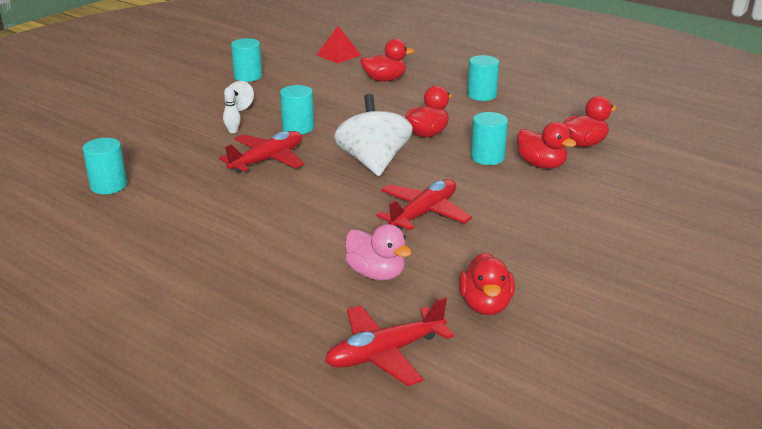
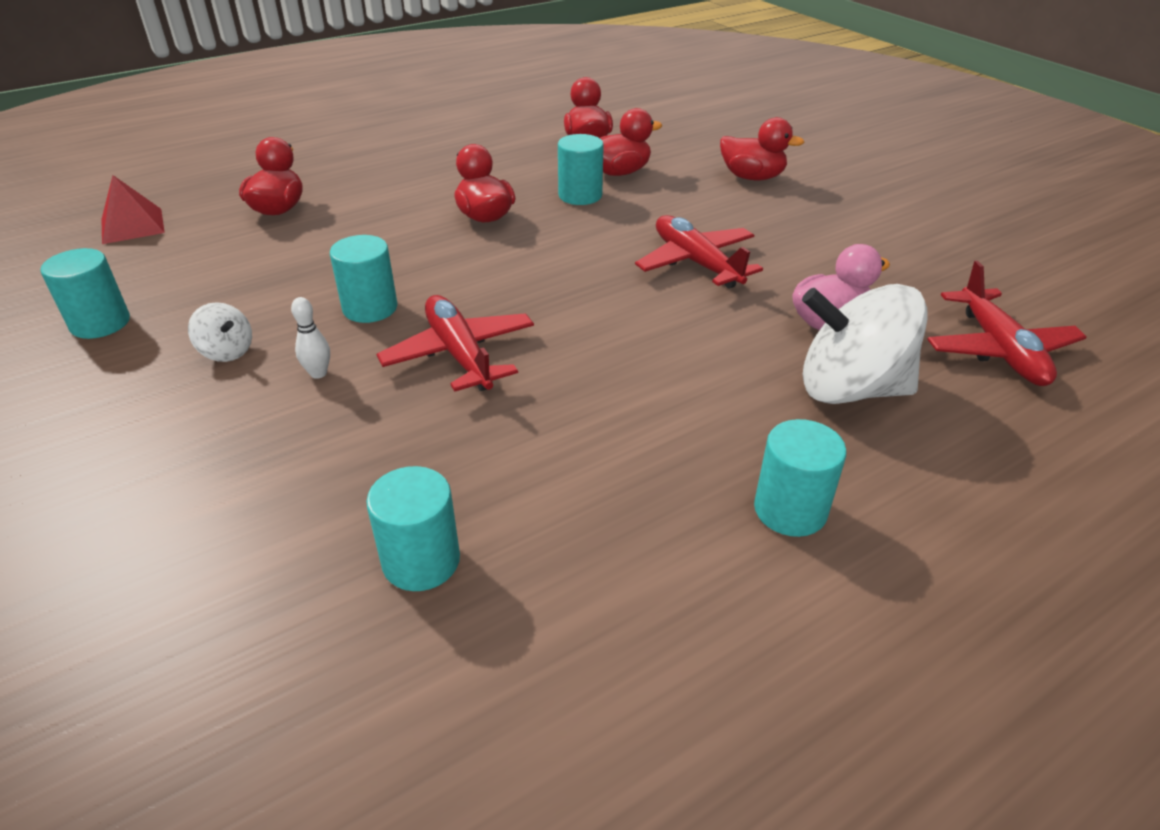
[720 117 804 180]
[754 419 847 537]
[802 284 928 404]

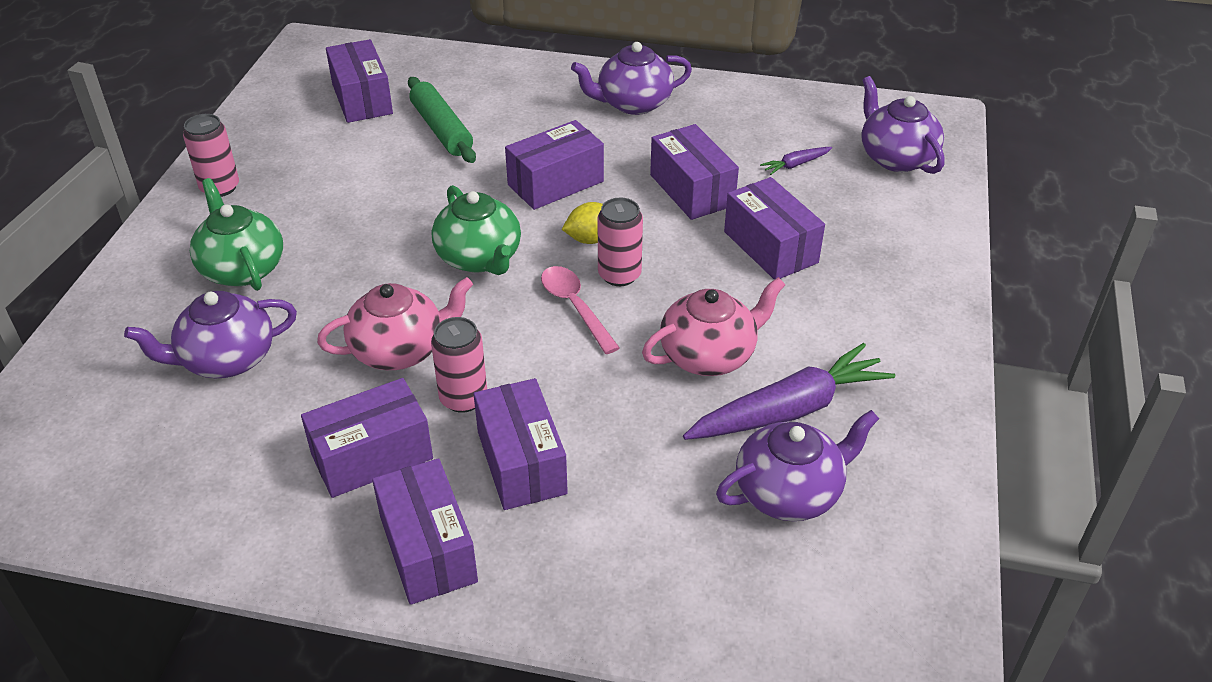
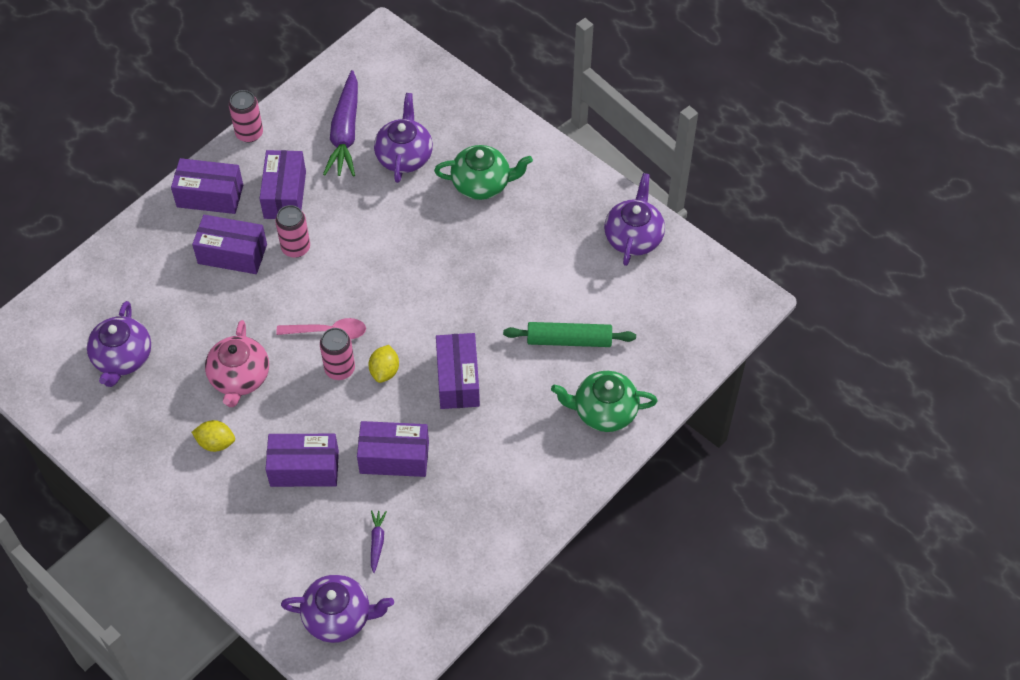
[192 420 235 452]
[229 90 263 143]
[323 70 358 177]
[551 371 658 432]
[604 173 665 266]
[317 277 473 370] (first image)
[326 39 393 123] (first image)

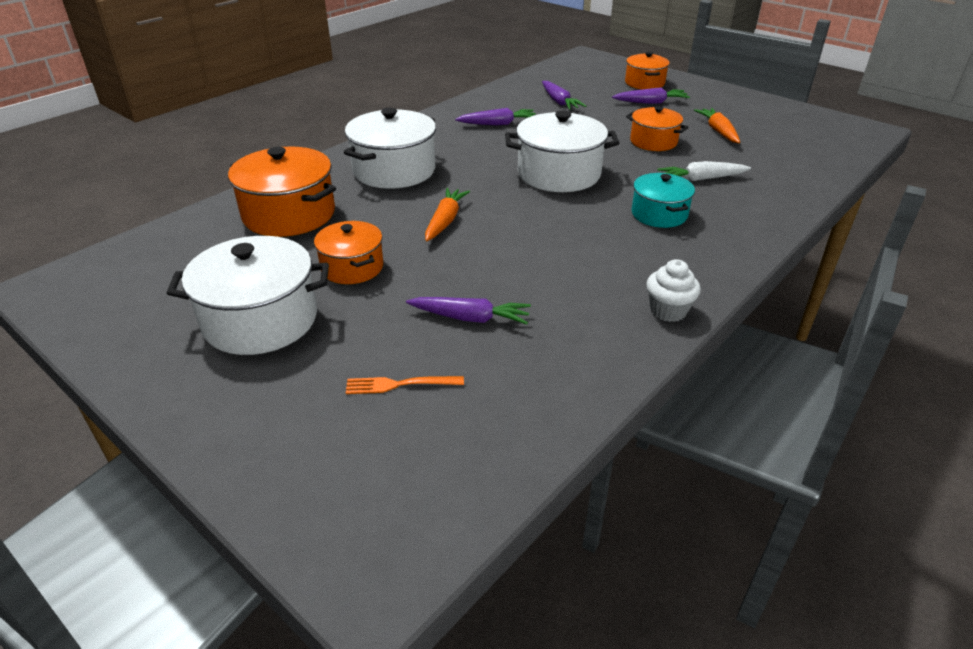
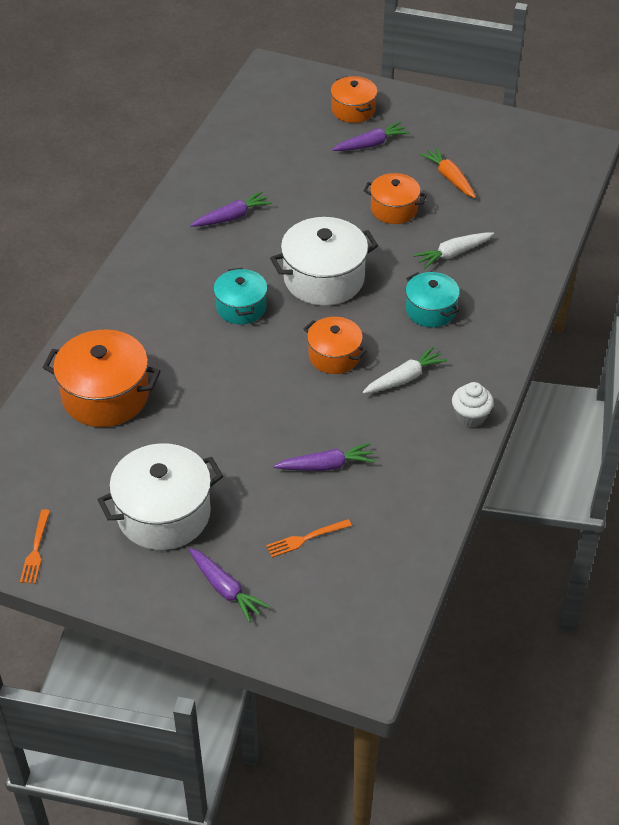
[20 509 50 584]
[189 548 270 623]
[213 268 267 325]
[304 317 367 374]
[363 346 447 394]
[344 108 436 189] (first image)
[425 188 470 241] (first image)

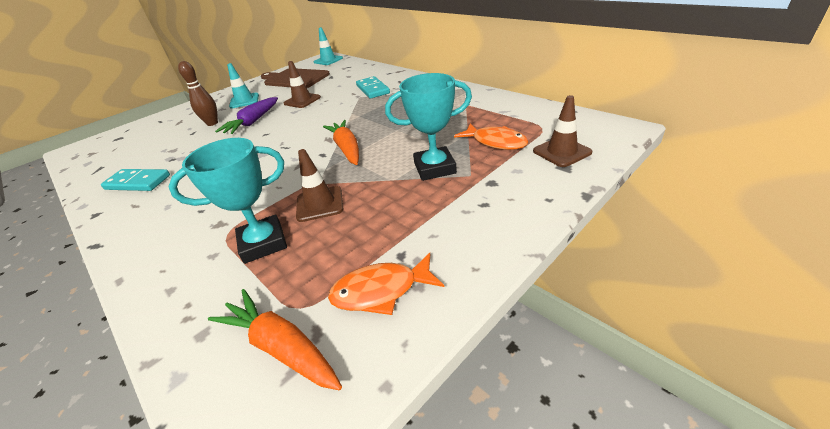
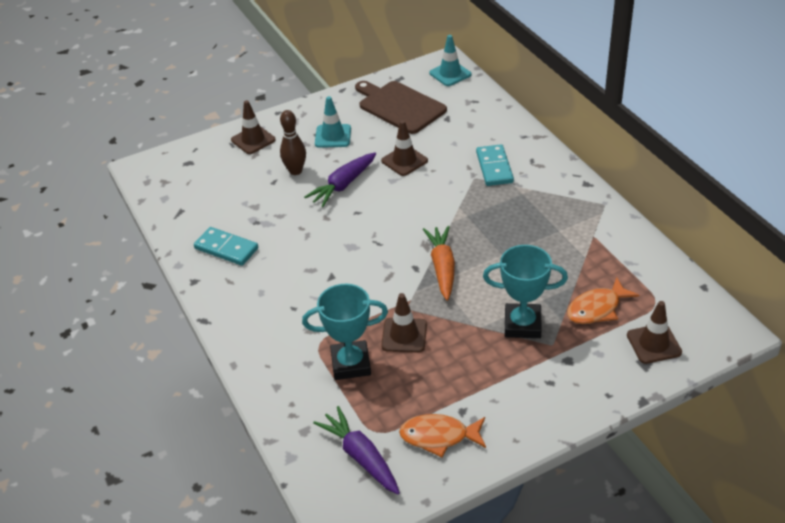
[231 100 276 154]
[313 406 400 495]
[567 277 639 324]

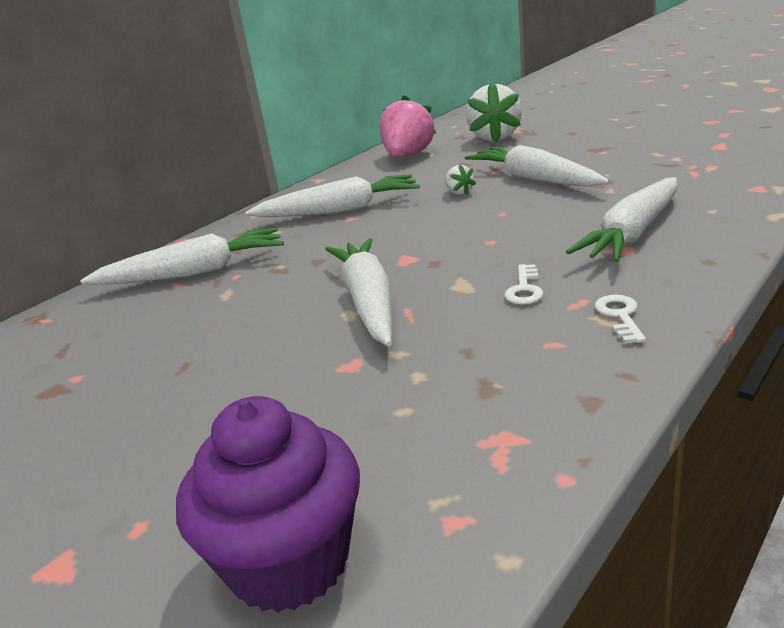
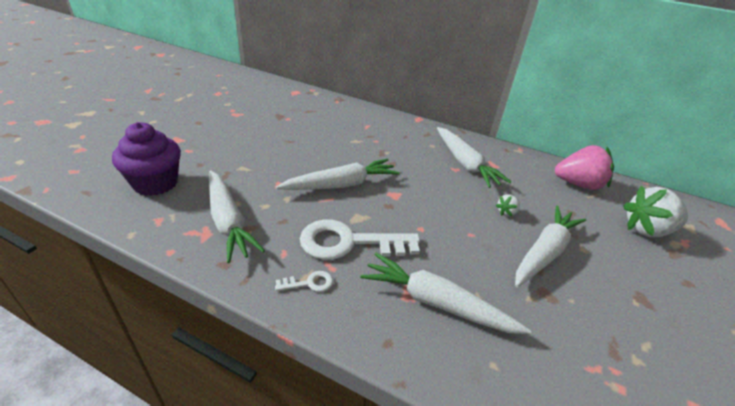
[209 170 265 263]
[300 220 420 260]

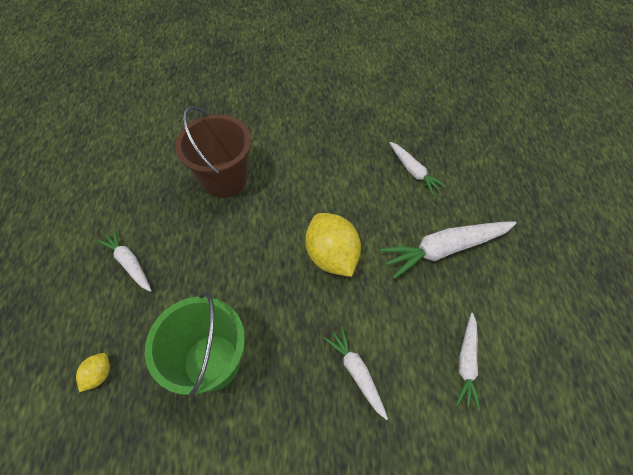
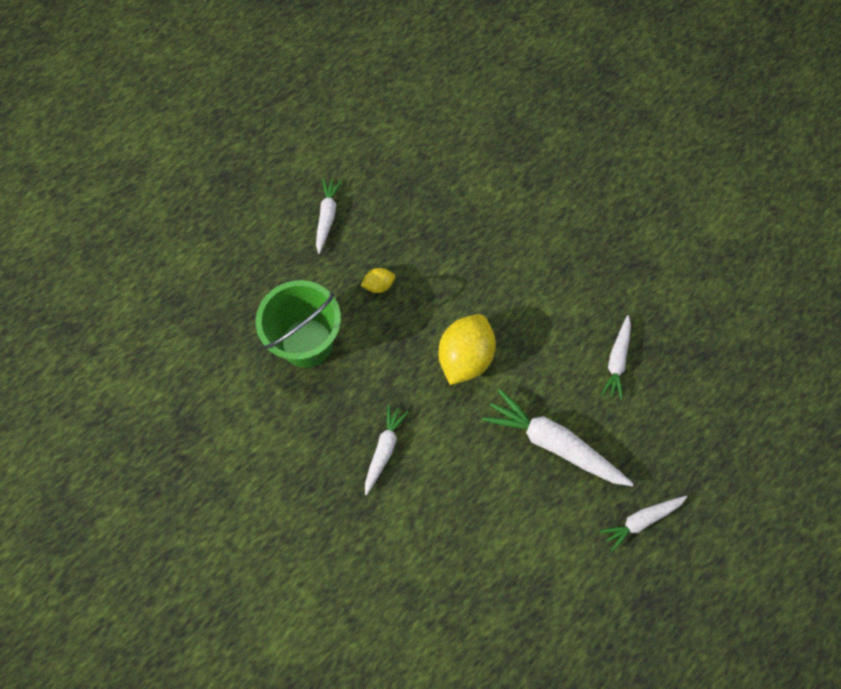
[360 268 395 293]
[600 496 687 552]
[175 106 252 198] (first image)

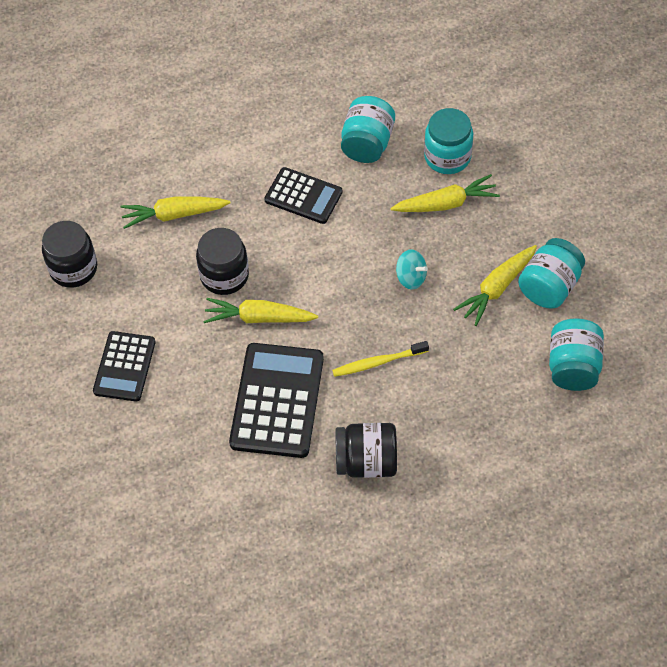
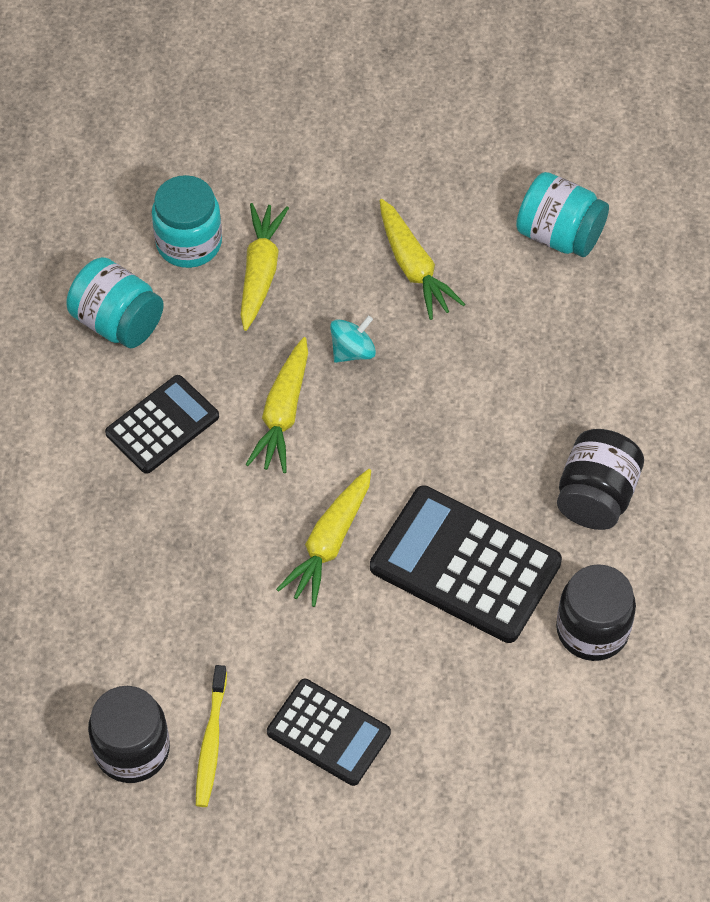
[196 665 227 807]
[245 337 308 473]
[556 564 636 661]
[518 238 585 308] (first image)

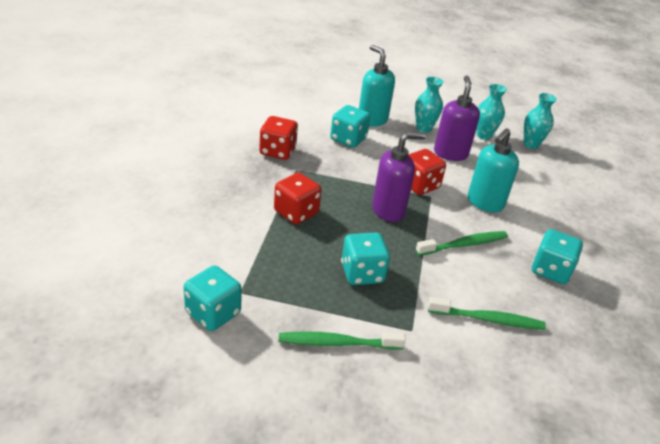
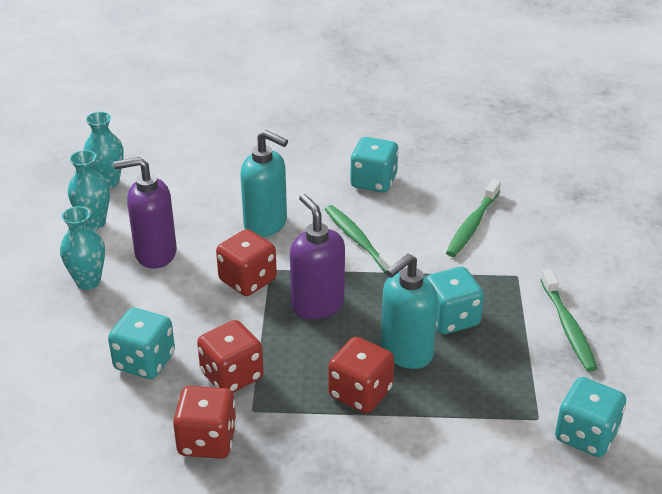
[197 320 264 393]
[381 254 438 369]
[446 179 501 257]

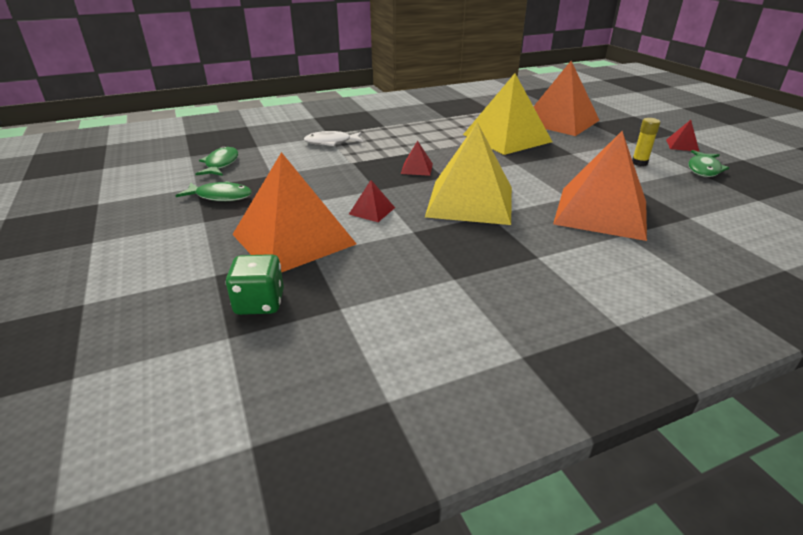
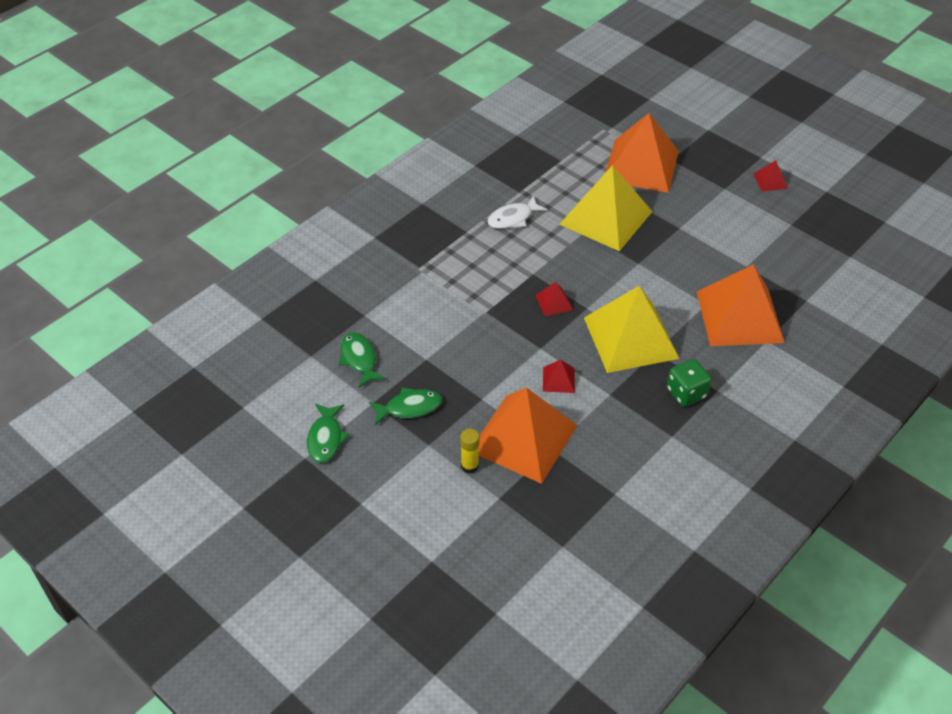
[307 404 349 463]
[460 429 480 474]
[487 196 548 229]
[667 359 712 407]

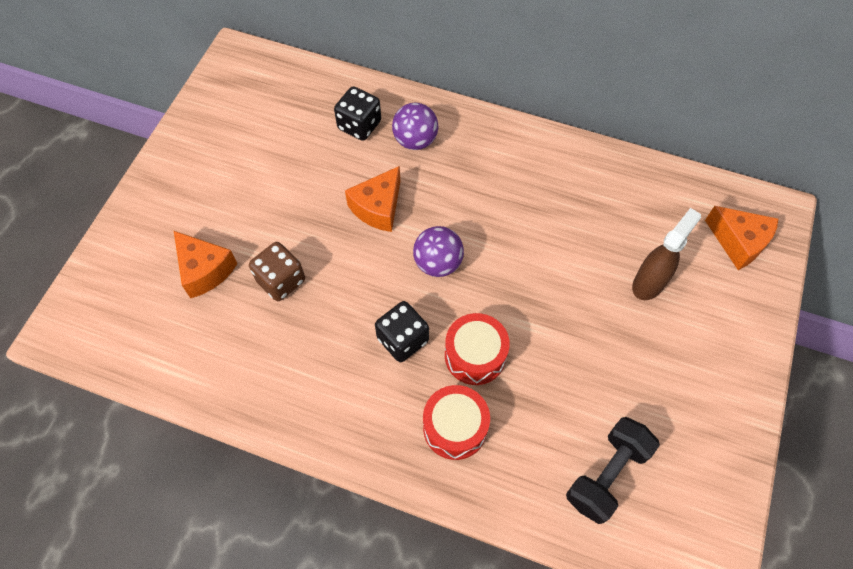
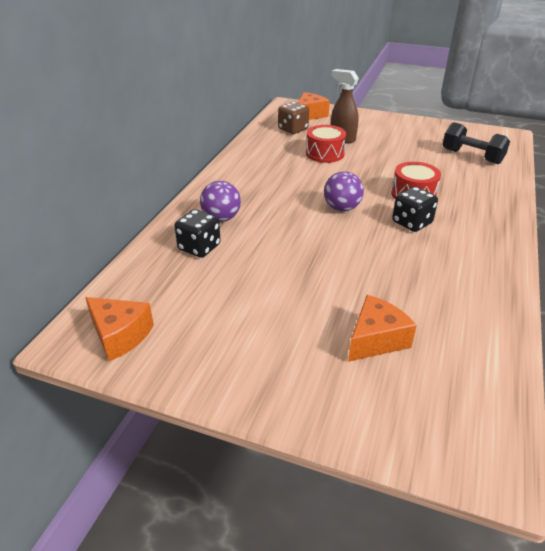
[85 297 154 361]
[278 102 309 134]
[306 125 346 163]

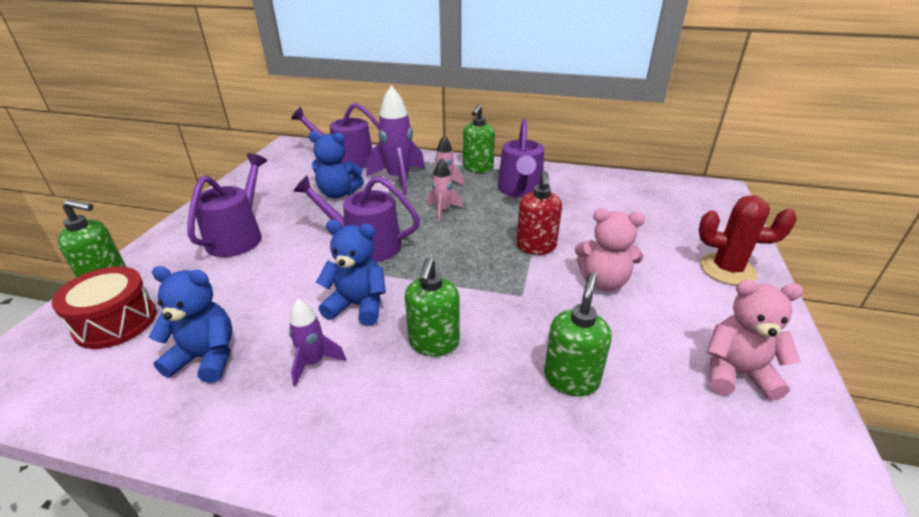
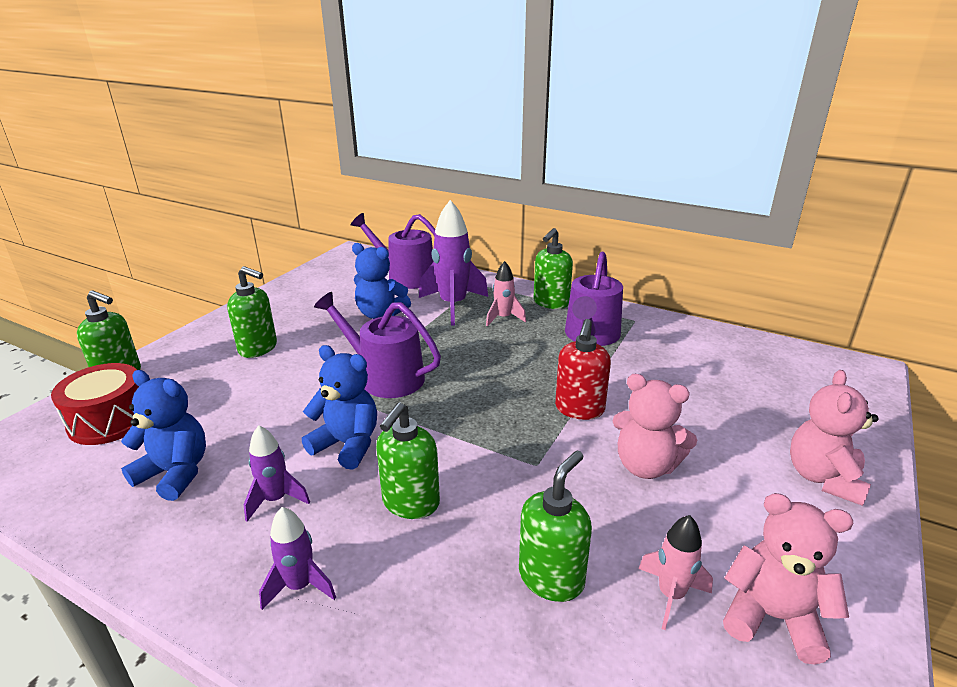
[227 266 277 358]
[259 507 336 610]
[638 515 713 630]
[790 370 879 506]

